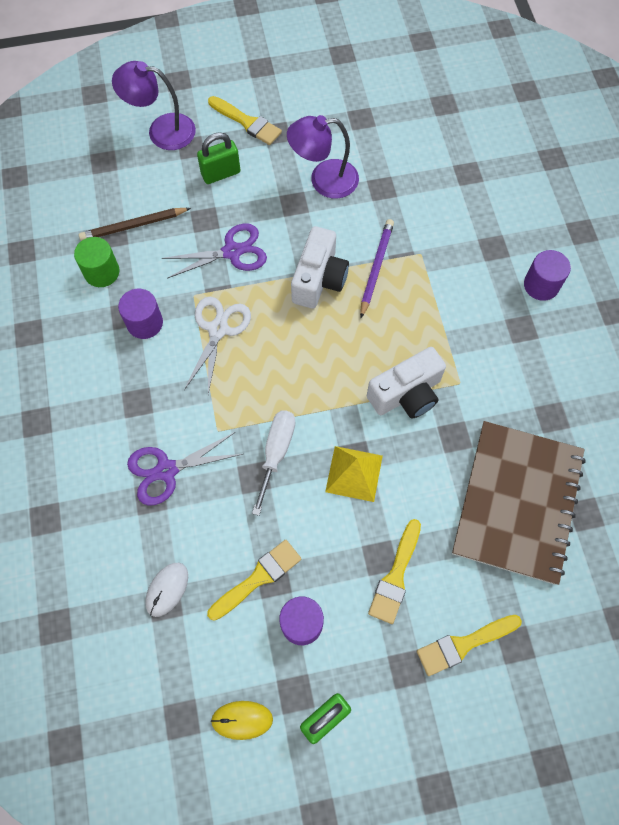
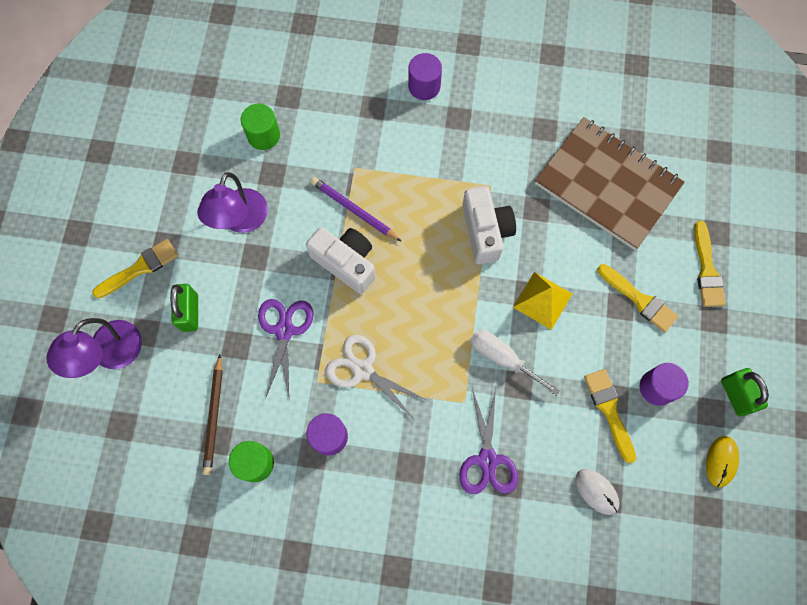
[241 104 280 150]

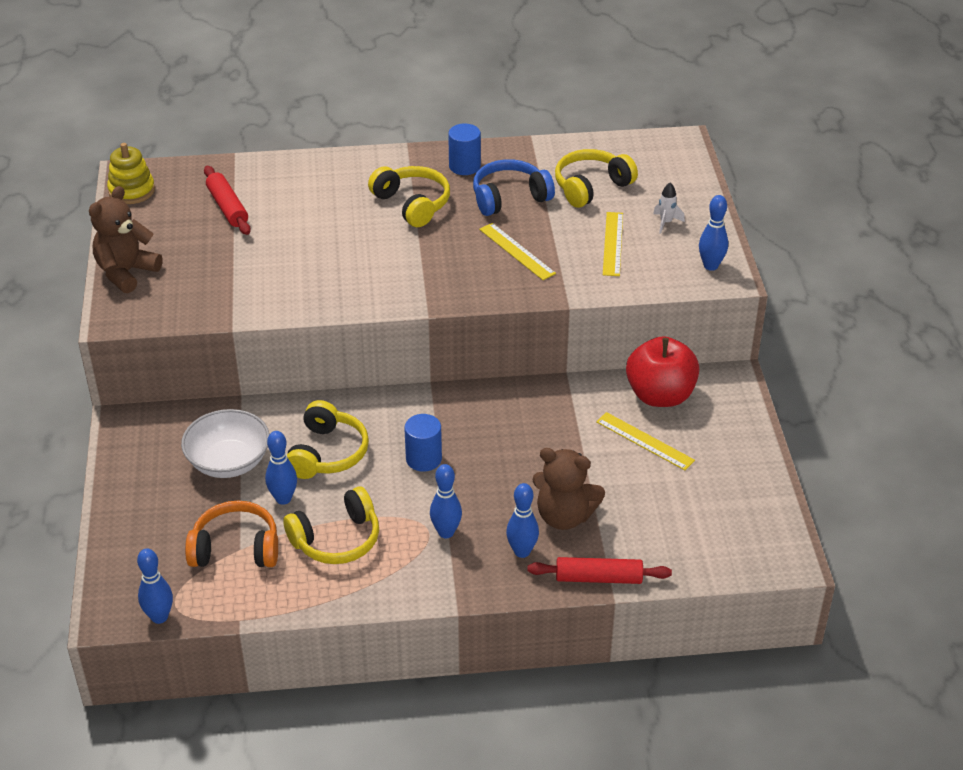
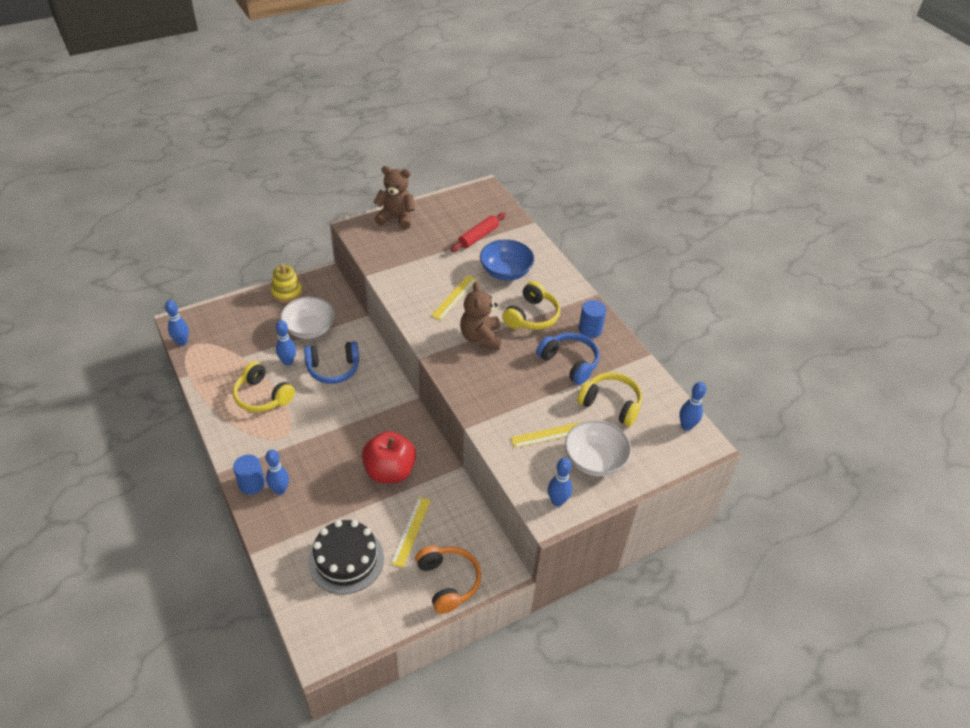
[233 454 265 495]
[271 264 302 303]
[304 341 359 384]
[308 520 384 594]
[362 431 416 483]
[415 546 481 614]
[431 275 477 320]
[460 282 502 350]
[480 239 534 281]
[565 420 631 476]
[679 382 706 431]
[528 557 672 584] (first image)

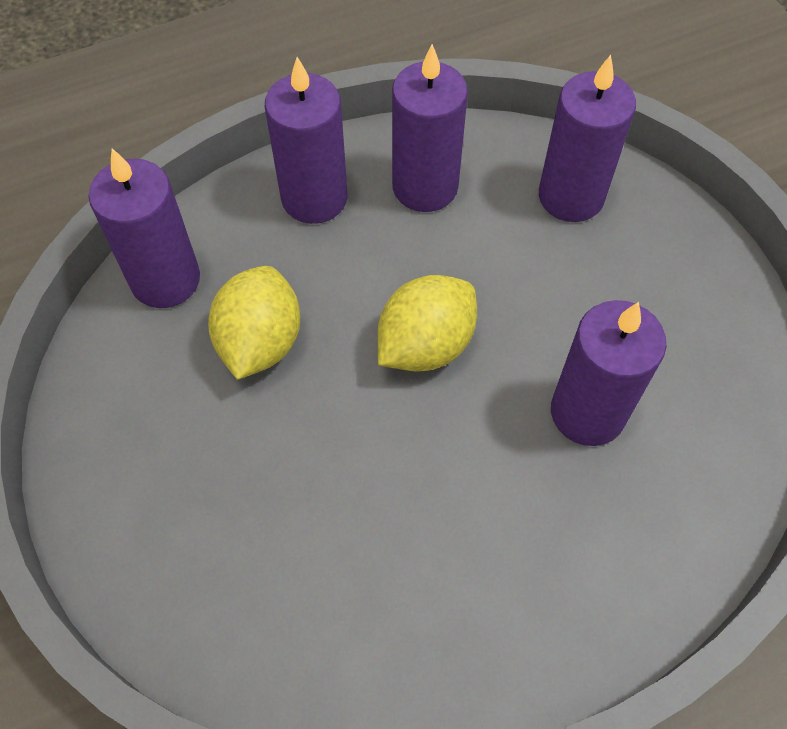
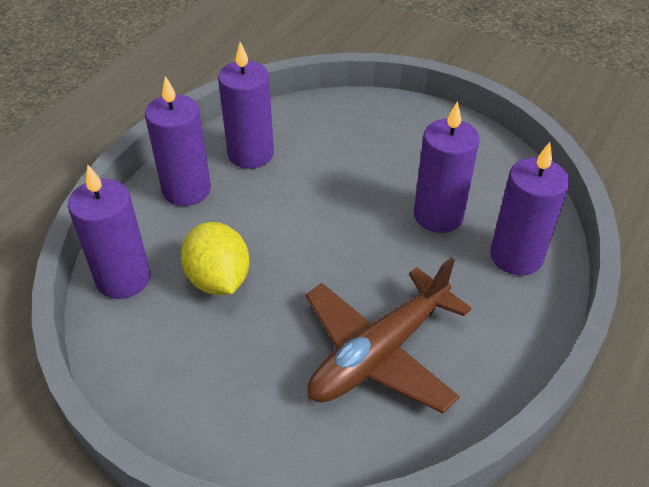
[305 257 472 413]
[490 142 570 275]
[378 275 477 372] (first image)

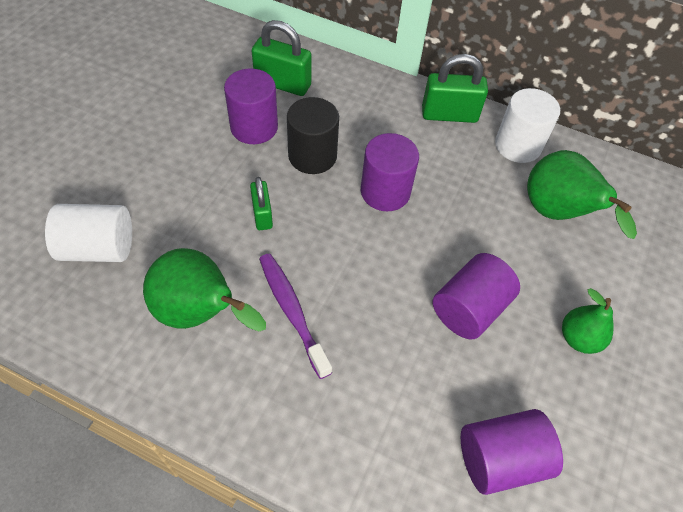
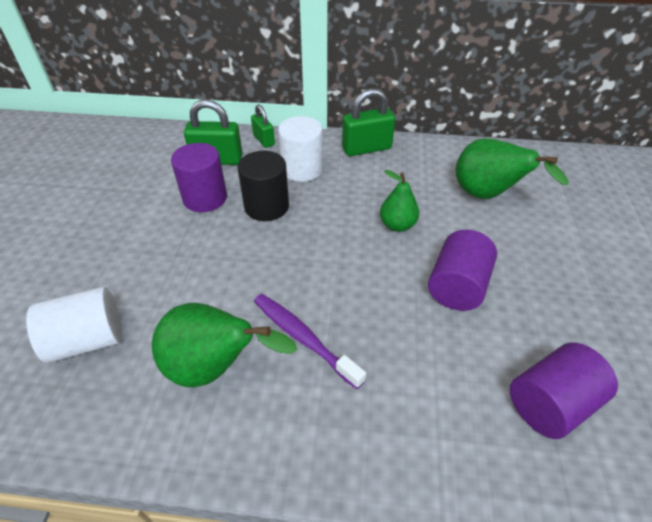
[251 104 275 148]
[278 116 323 182]
[380 170 419 232]
[361 133 419 211] (first image)

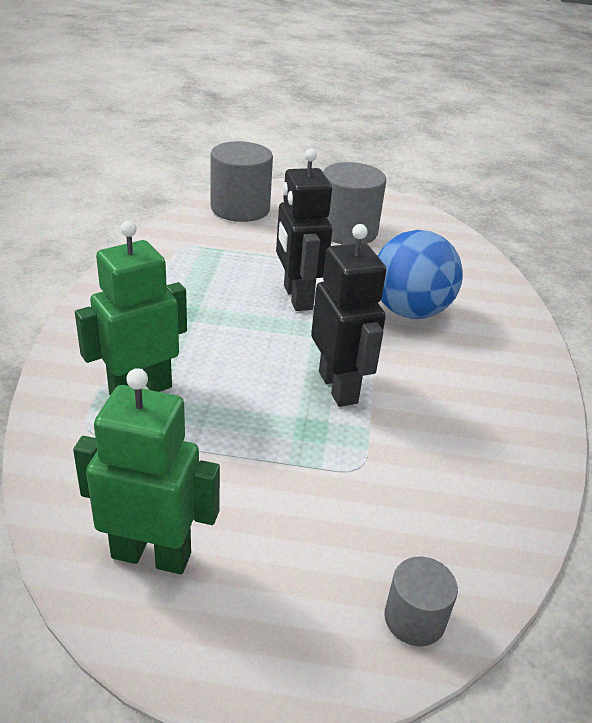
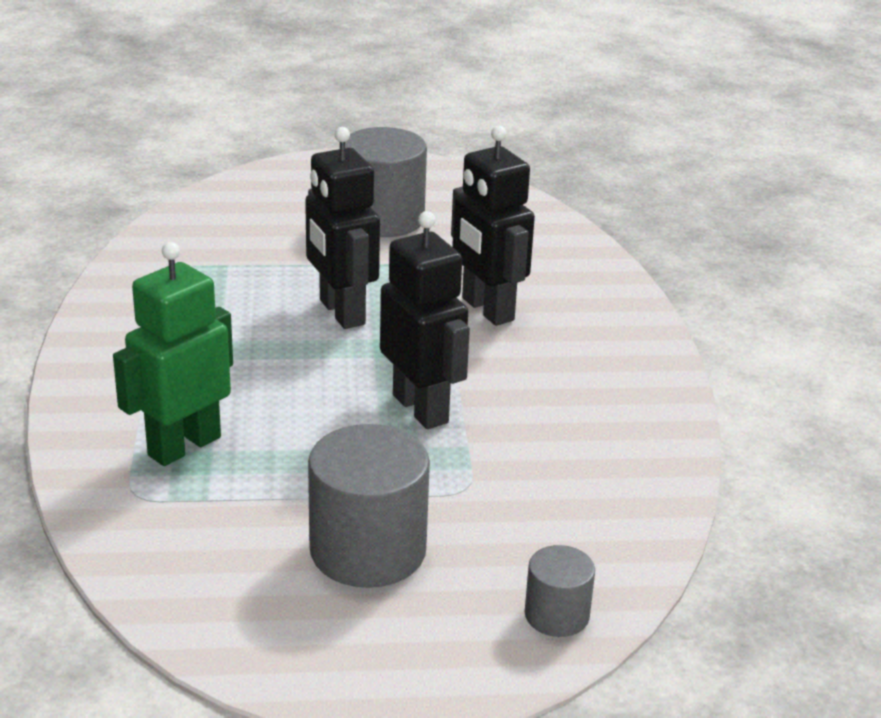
[308 424 430 588]
[451 126 535 326]
[73 368 220 574] (first image)

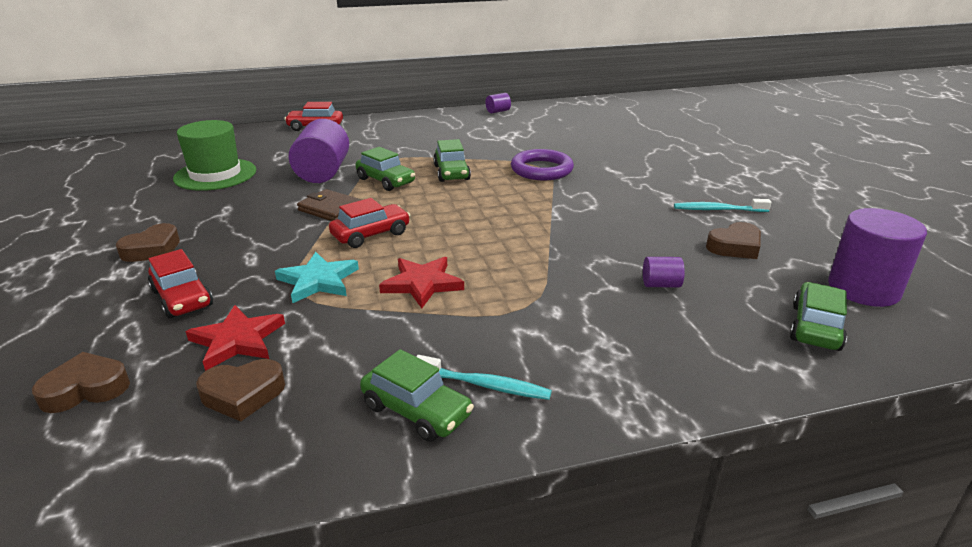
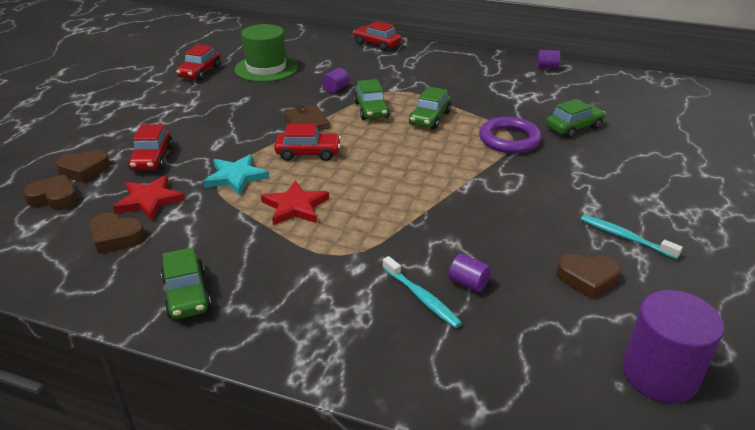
[55 150 110 183]
[176 44 220 81]
[322 68 349 93]
[382 256 462 328]
[546 99 606 138]

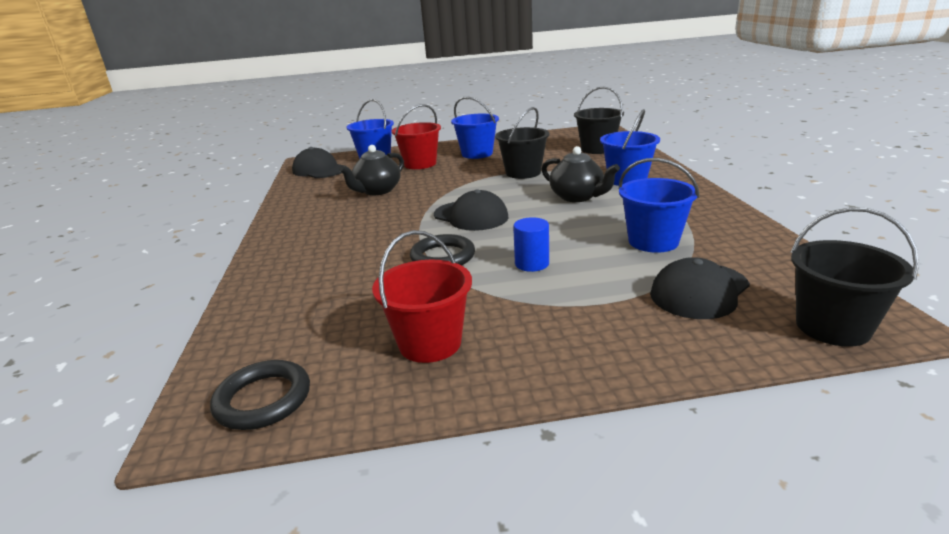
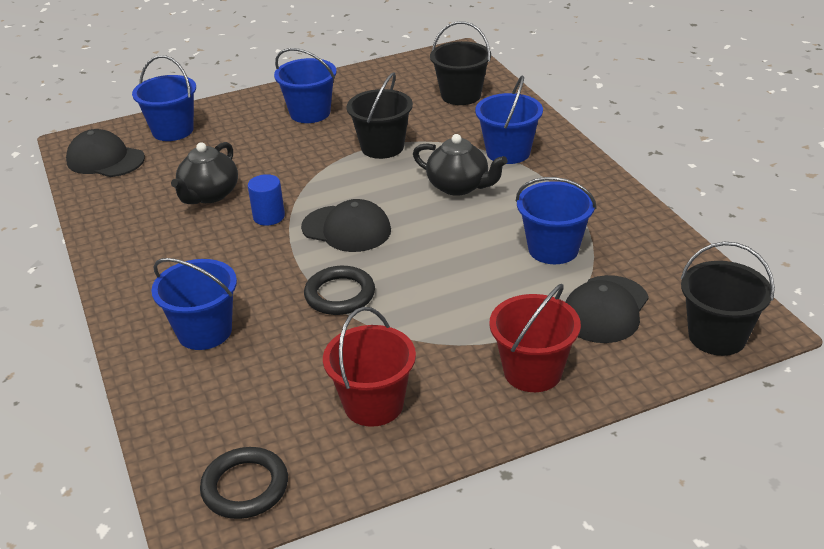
[151 258 237 350]
[248 174 285 226]
[489 284 581 392]

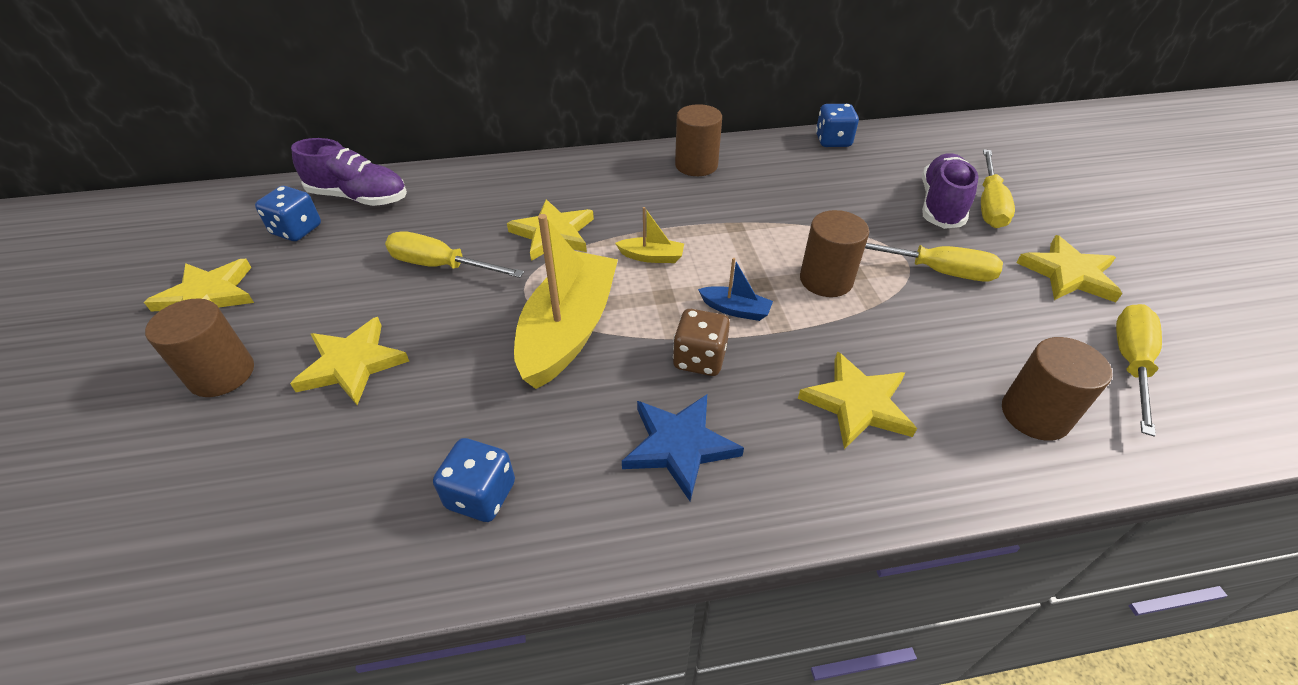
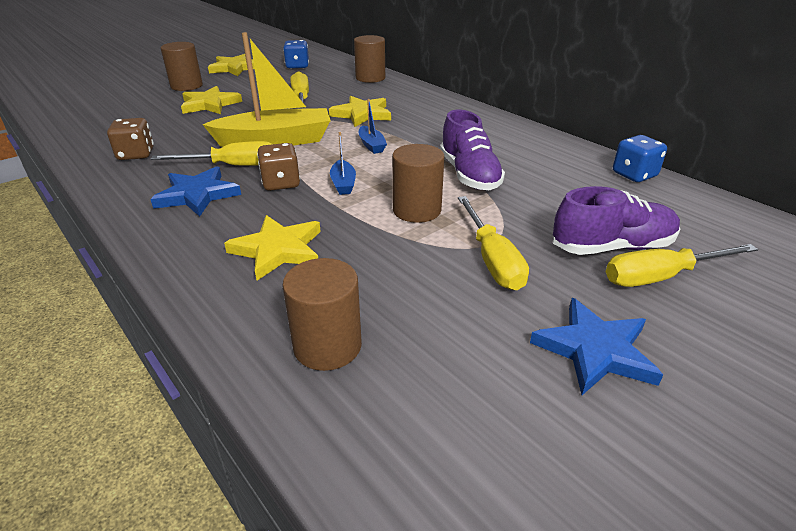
[107 118 154 160]
[151 141 272 166]
[354 35 385 83]
[359 99 387 154]
[440 110 505 190]
[530 298 663 395]

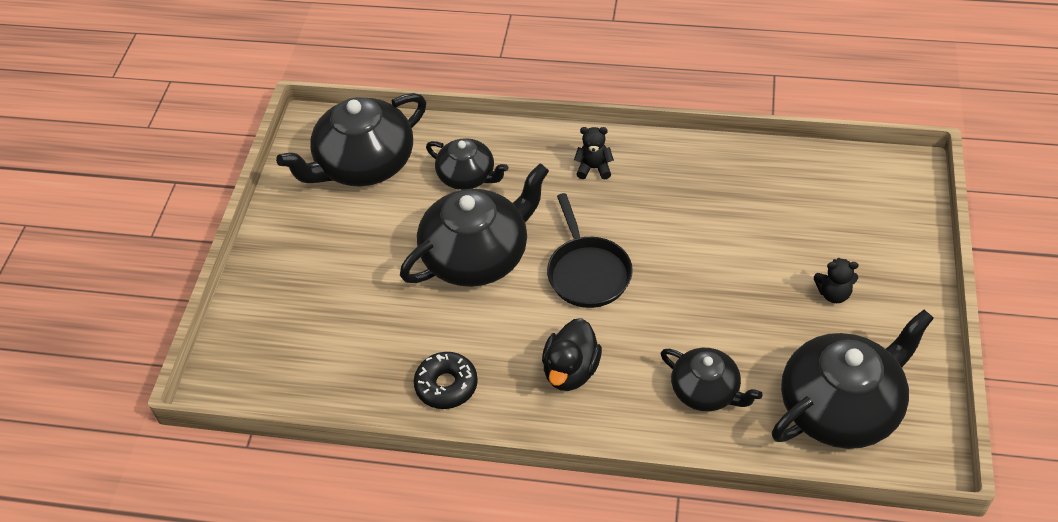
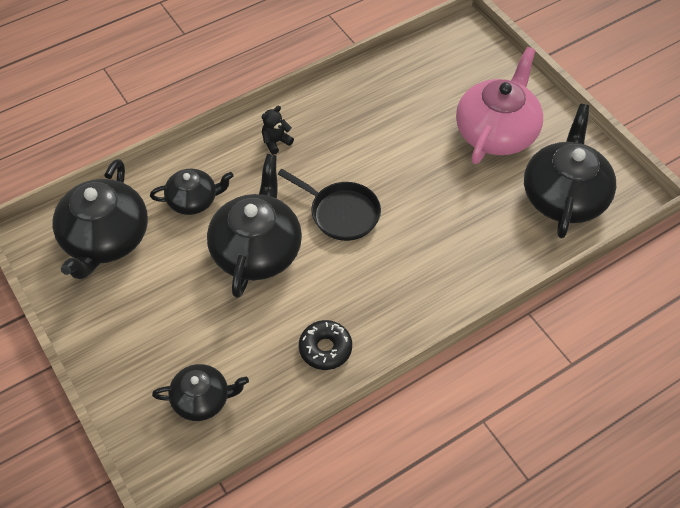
[152 364 249 421]
[456 47 543 164]
[542 318 602 391] (first image)

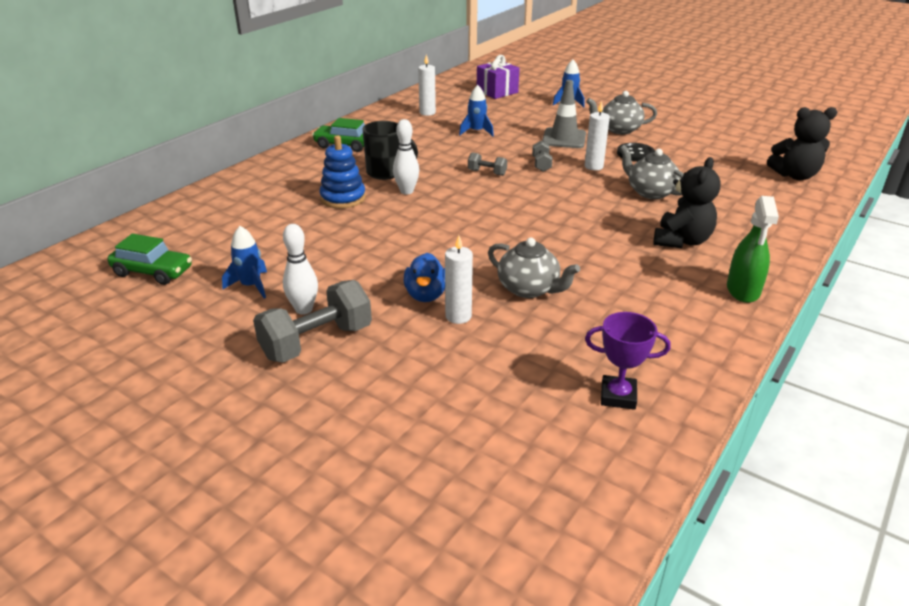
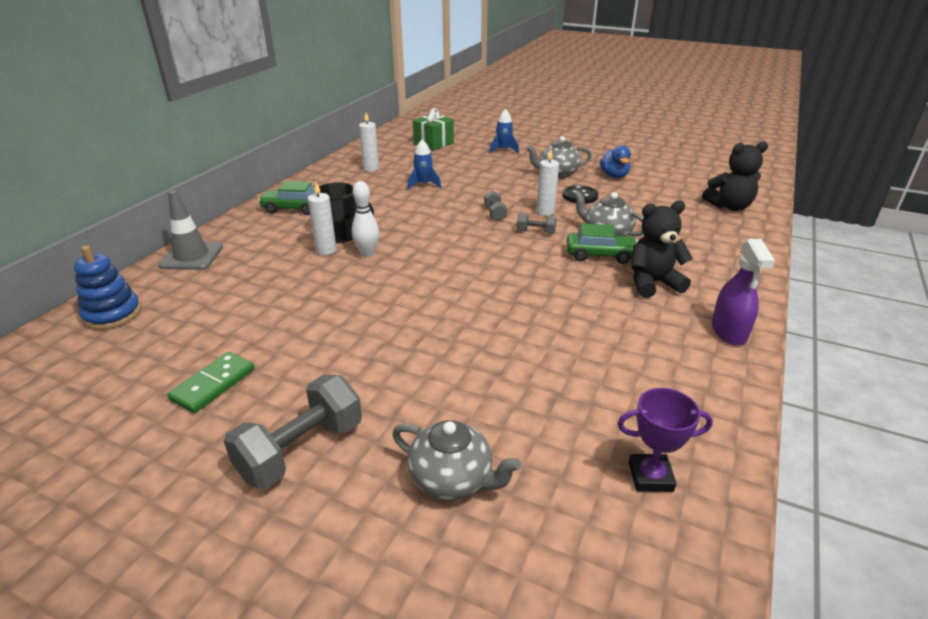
[74 245 141 330]
[158 190 223 270]
[167 352 255 413]
[308 182 337 255]
[392 420 521 500]
[413 108 454 151]
[517 213 557 234]
[567 223 638 264]
[600 145 631 178]
[631 200 693 298]
[712 239 775 345]
[283 224 318 315] (first image)

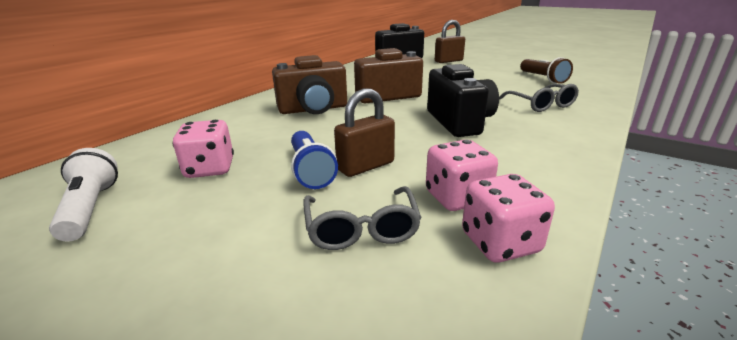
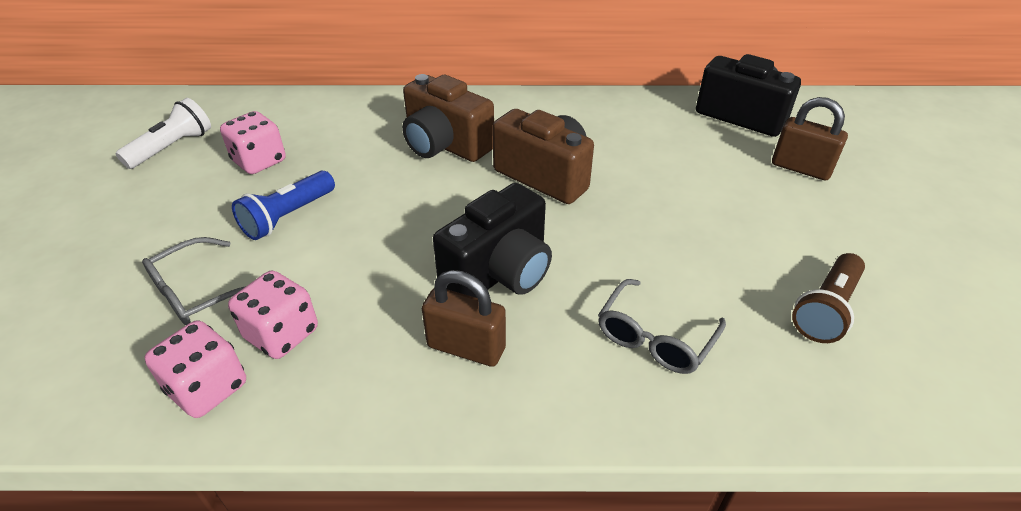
[422 270 506 367]

